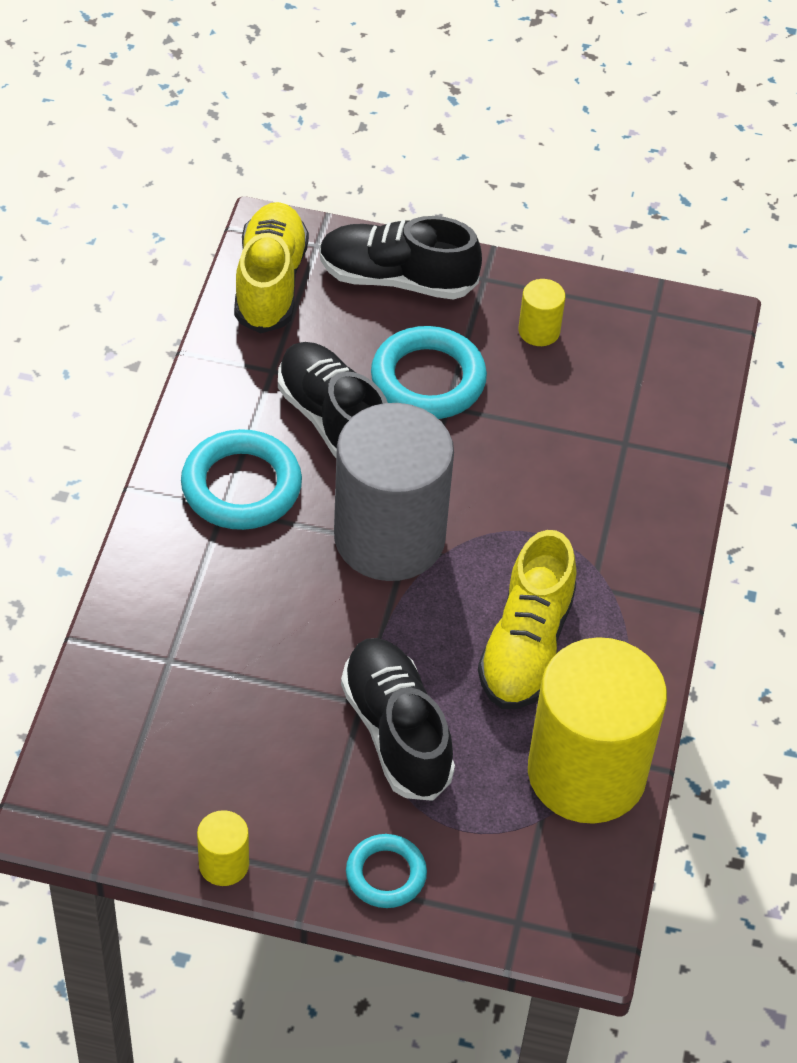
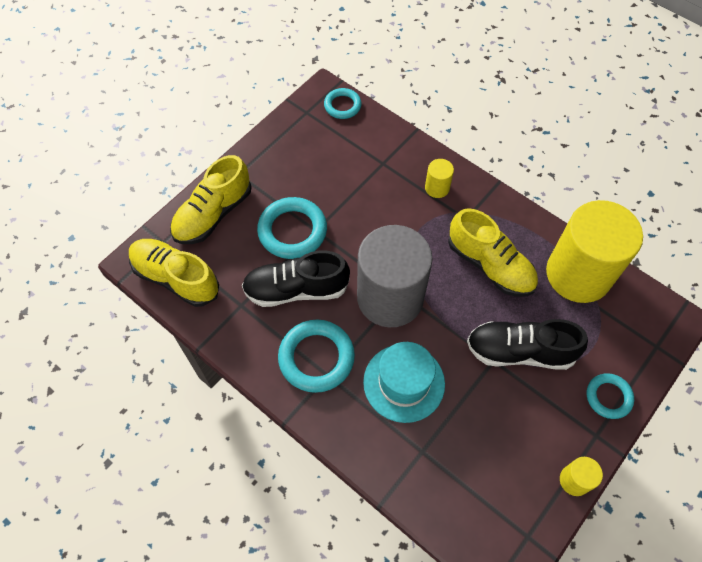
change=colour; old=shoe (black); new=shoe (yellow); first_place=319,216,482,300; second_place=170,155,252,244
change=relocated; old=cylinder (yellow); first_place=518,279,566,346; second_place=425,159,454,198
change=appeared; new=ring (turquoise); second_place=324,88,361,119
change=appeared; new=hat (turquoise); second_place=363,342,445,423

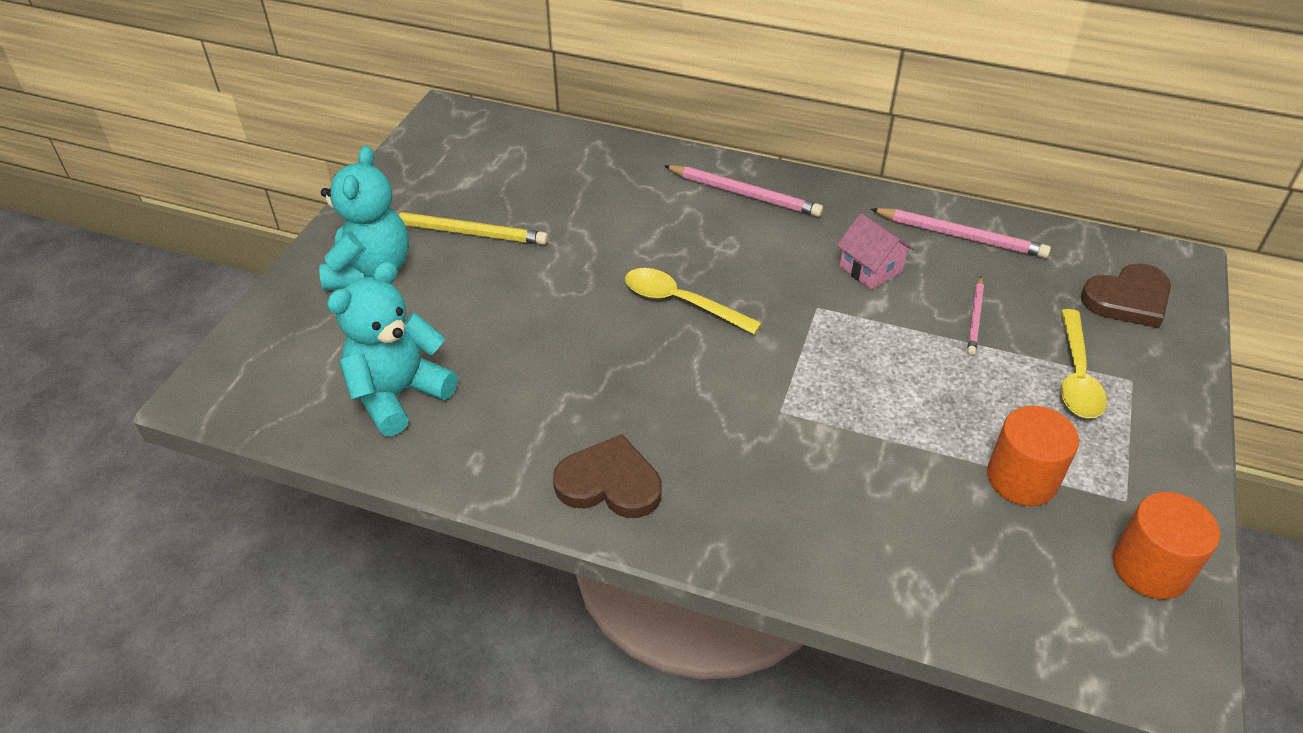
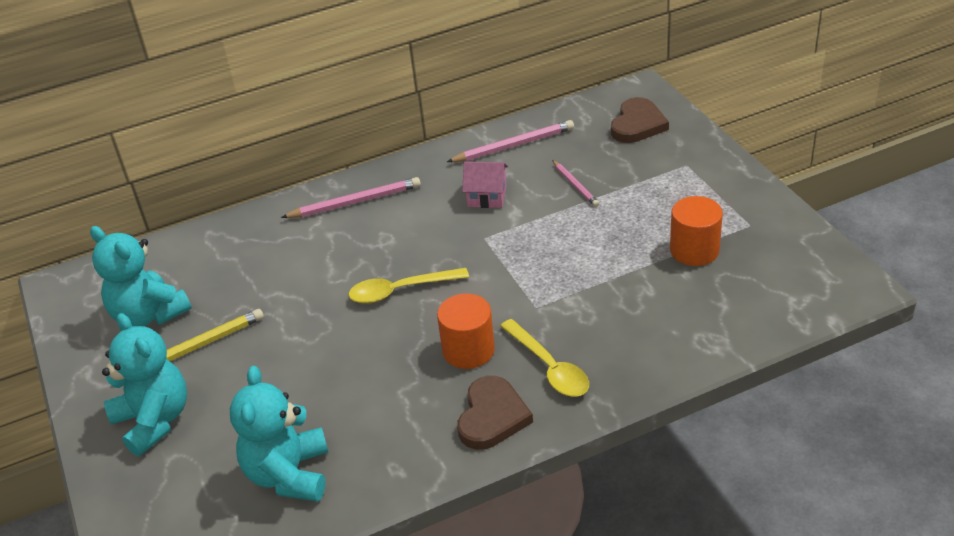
change=spun; old=heart (brown); first_place=553,434,662,518; second_place=457,376,533,450; degrees=135
change=relocated; old=spoon (yellow); first_place=1061,309,1107,418; second_place=500,319,589,397
change=relocated; old=cylinder (orange); first_place=1112,492,1220,599; second_place=437,294,495,369
change=appeared; new=teddy bear (turquoise); second_place=90,226,192,326

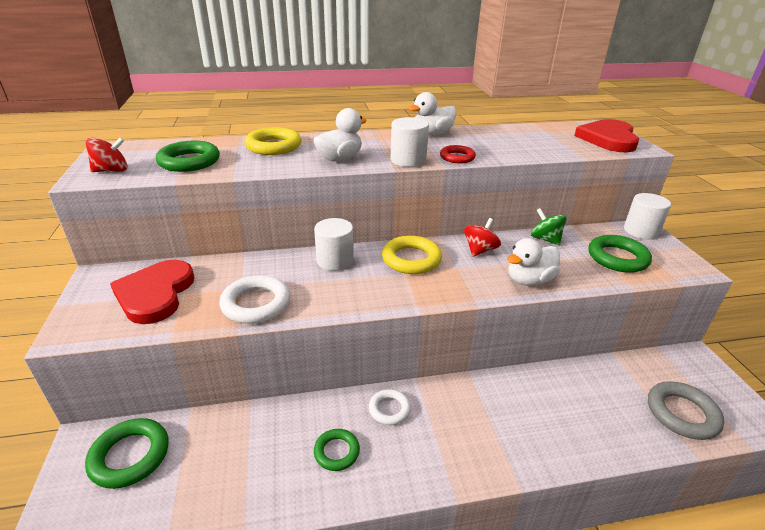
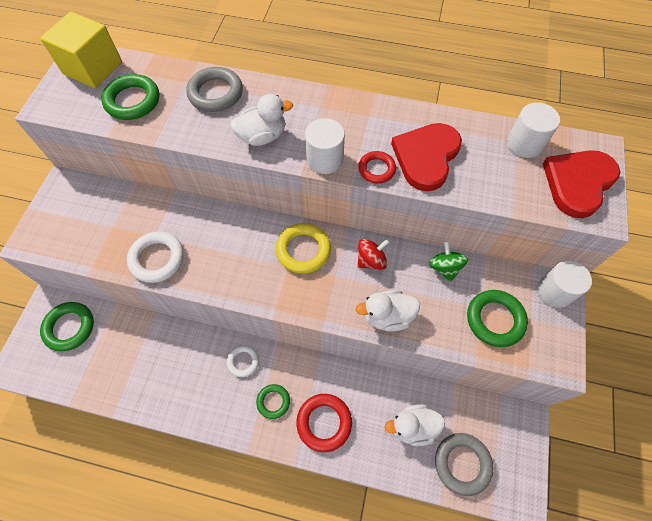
change=missing; old=spinning top (red); first_place=86,137,127,172
change=relocated; old=heart (red); first_place=110,260,195,324; second_place=391,123,462,191
change=colour; old=ring (yellow); new=ring (grey); first_place=244,127,301,155; second_place=186,67,243,112
change=relocated; old=cylinder (white); first_place=314,218,354,271; second_place=507,102,560,158
change=relocated; old=ring (green); first_place=314,429,360,471; second_place=256,384,290,419
change=relocated; old=duck (white); first_place=408,92,457,135; second_place=385,404,445,446
change=appeared; new=cube (yellow); second_place=40,12,122,88
change=appeared; new=ring (red); second_place=296,394,352,452

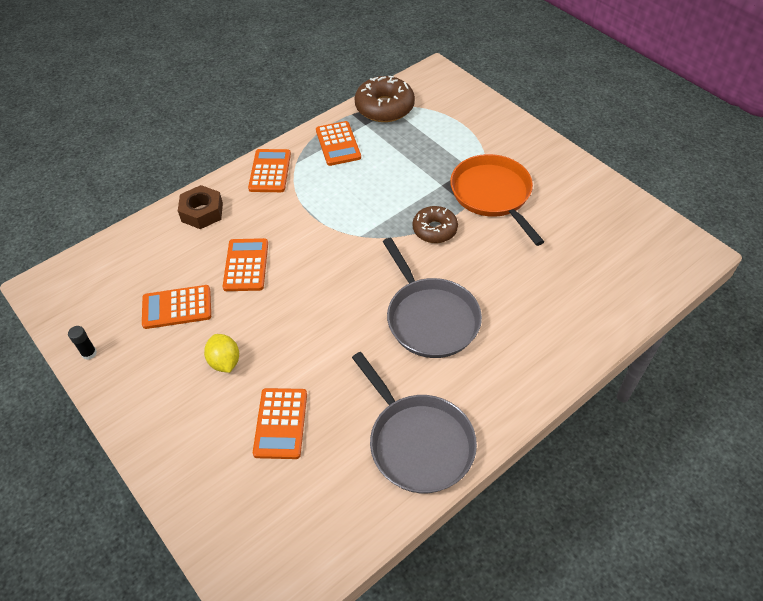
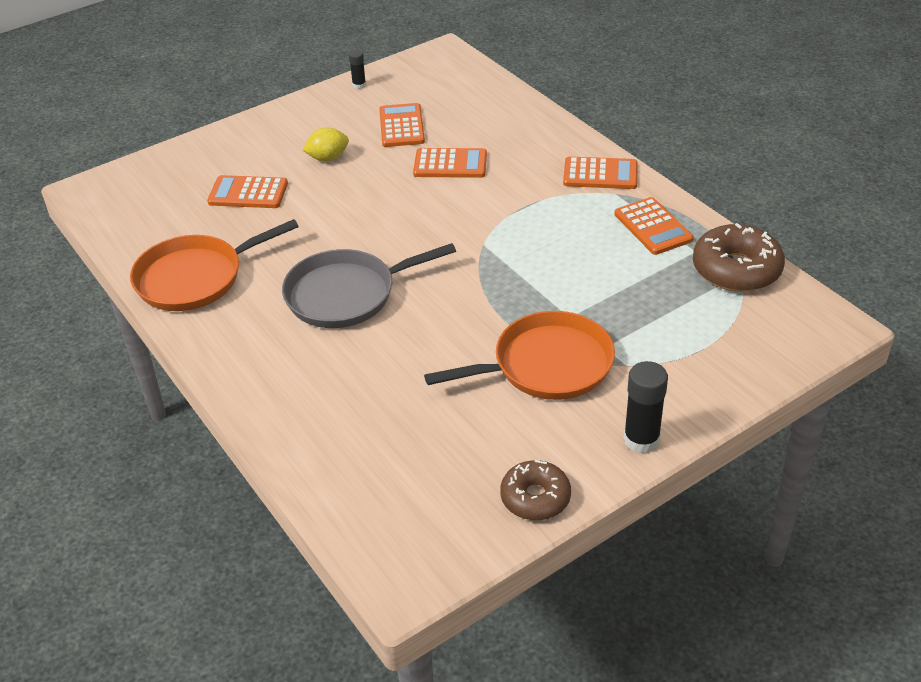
change=missing; old=nut (brown); first_place=178,185,223,229
change=spun; old=calculator (orange); first_place=316,121,361,166; second_place=614,197,694,255; degrees=-105
change=colour; old=pan (grey); new=pan (orange); first_place=352,352,477,493; second_place=130,219,299,311
change=relocated; old=donut (brown); first_place=413,206,458,243; second_place=500,460,571,520
change=appeared; new=glue stick (black); second_place=623,361,668,453

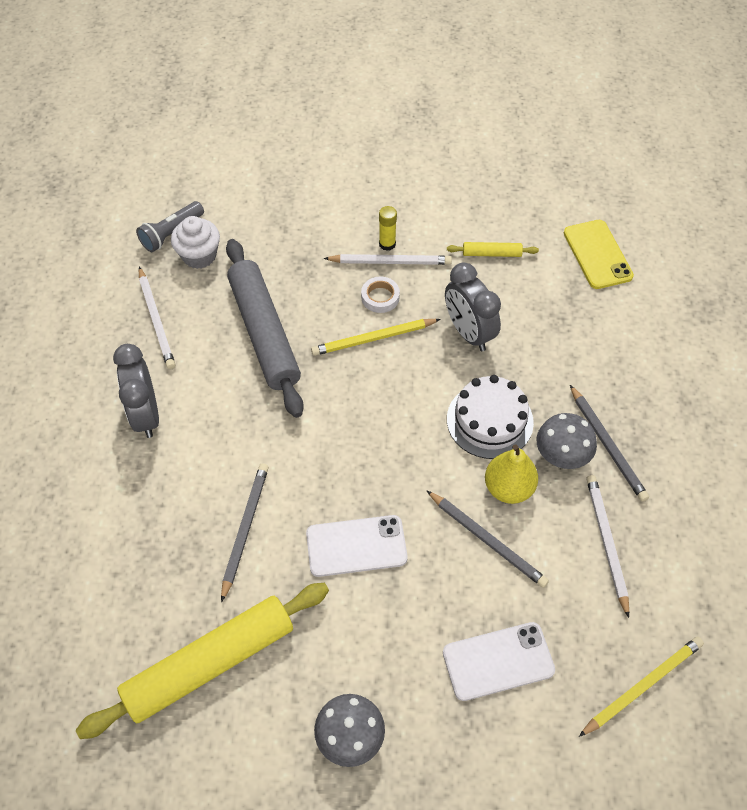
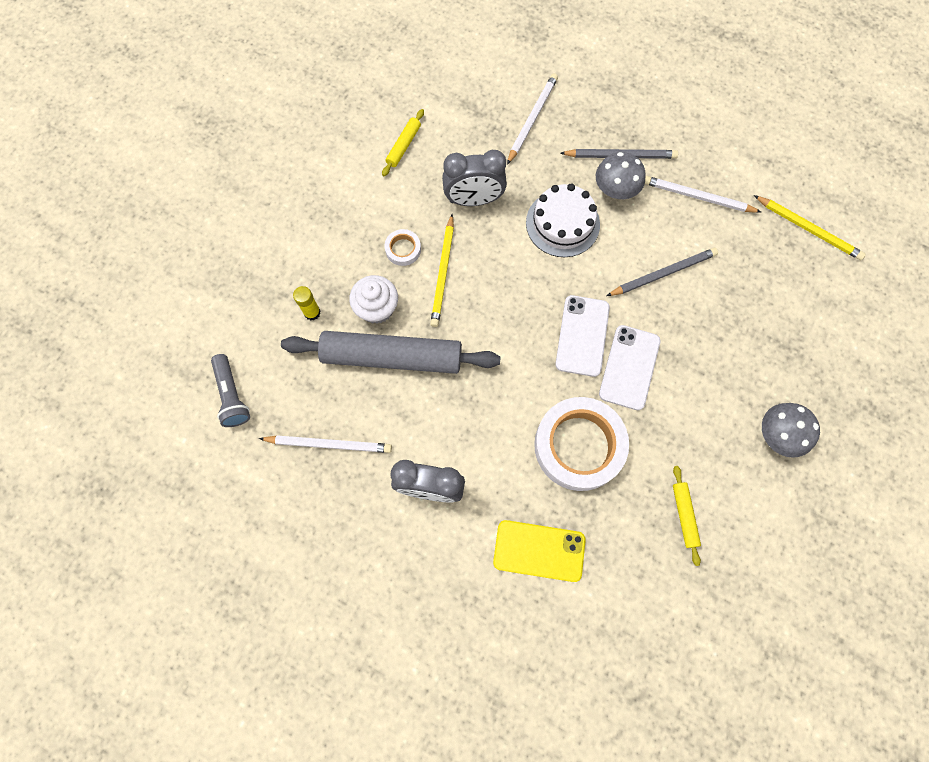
change=size; old=rolling pin (yellow); first_place=76,583,329,739; second_place=673,466,701,566; factor=0.43
change=relocated; old=cupcake (white); first_place=171,216,220,269; second_place=349,275,398,324
change=exchanged; old=pencil (grey); new=tape (white); first_place=221,463,269,602; second_place=534,397,629,491
change=relocated; old=pencil (white); first_place=323,254,452,265; second_place=507,73,558,165
change=relocated; old=glue stick (yellow); first_place=379,206,397,251; second_place=293,286,320,320
change=relocated; old=phone (white); first_place=443,622,555,701; second_place=555,295,610,377
change=missing; old=pear (yellow); first_place=485,444,538,504
change=relocated; old=phone (yellow); first_place=564,220,634,289; second_place=493,520,586,582
change=spun; old=pencil (yellow); first_place=579,637,704,737; second_place=754,195,866,260; degrees=135

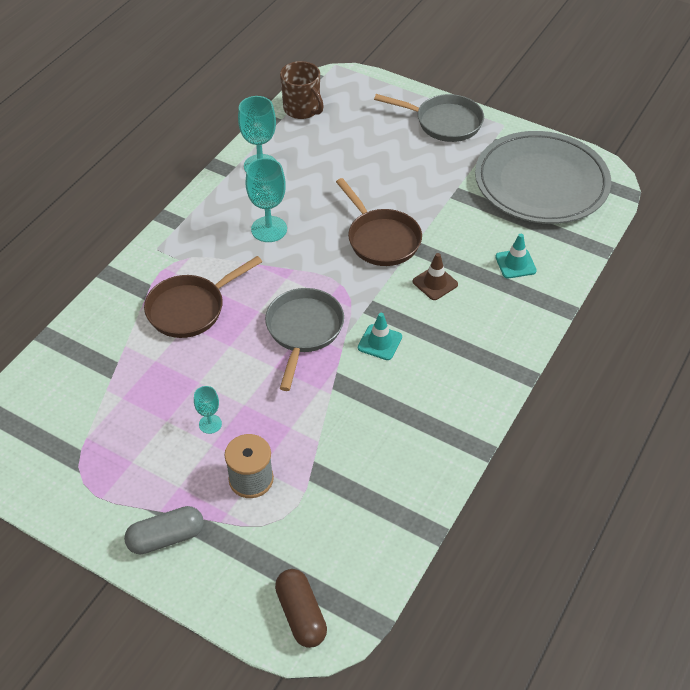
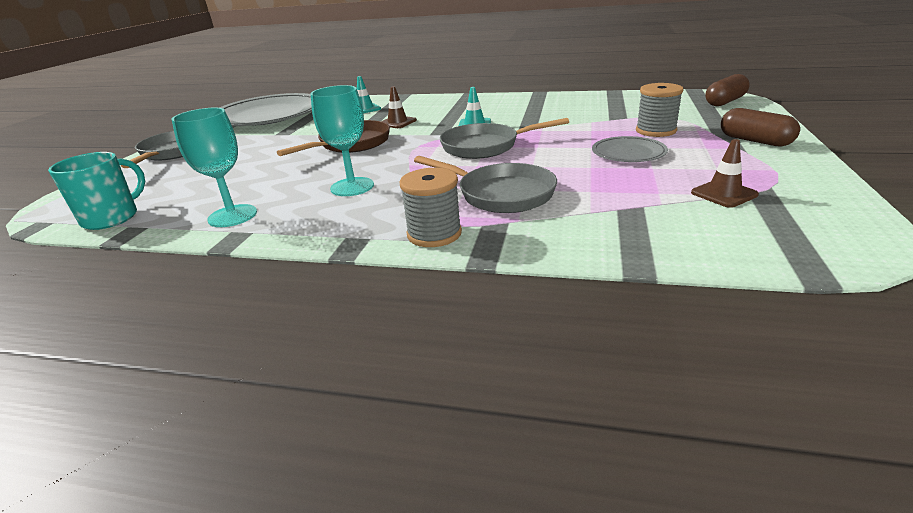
change=colour; old=capsule (grey); new=capsule (brown); first_place=124,506,204,555; second_place=721,108,800,146
change=colour; old=pan (brown); new=pan (grey); first_place=144,256,262,338; second_place=414,156,557,213
change=exchanged; old=goblet (turquoise); new=plate (grey); first_place=194,386,222,434; second_place=592,136,668,162
change=colour; old=mug (brown); new=mug (turquoise); first_place=280,61,324,119; second_place=48,152,145,230
change=appeared; new=spool (grey); second_place=399,168,462,247
change=appeared; new=traffic cone (brown); second_place=691,139,759,208

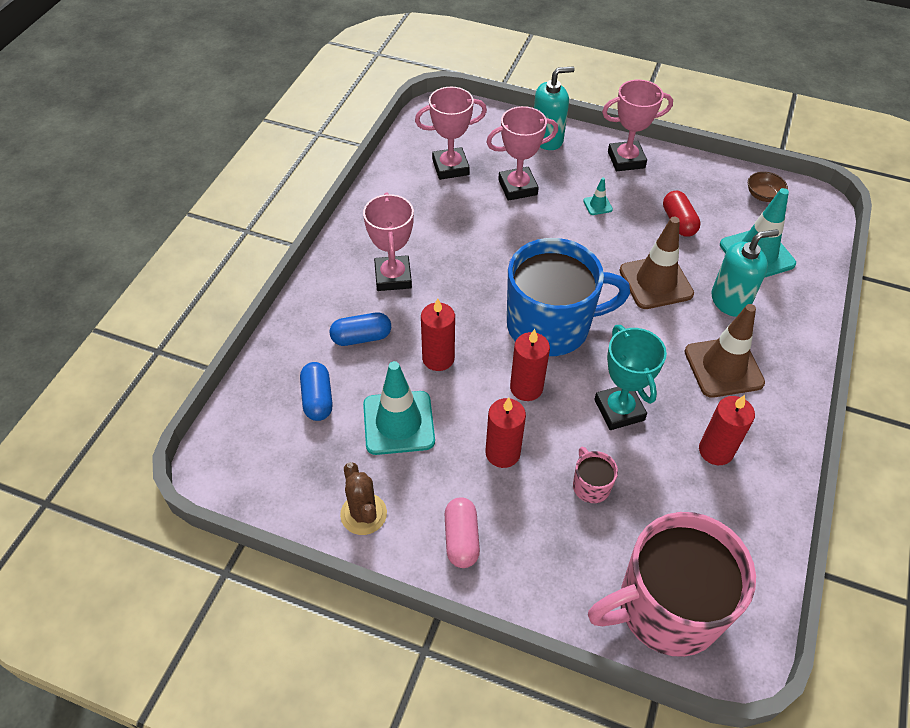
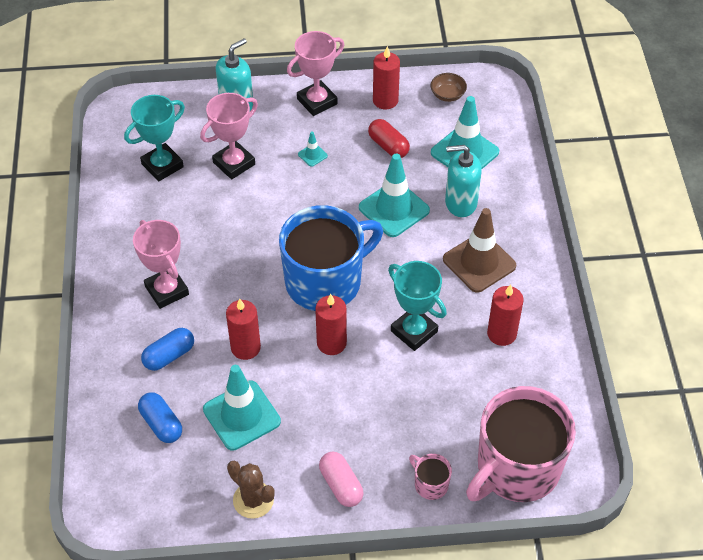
change=colour; old=trophy (pink); new=trophy (turquoise); first_place=415,87,487,180; second_place=124,95,185,182
change=relocated; old=candle (red); first_place=485,398,526,468; second_place=373,46,400,109
change=relocated; old=mug (pink); first_place=573,447,618,503; second_place=409,454,452,500
change=colour; old=traffic cone (brown); new=traffic cone (turquoise); first_place=619,217,694,309; second_place=359,154,430,237
change=spun; old=soap dispenser (turquoise); first_place=712,229,779,317; second_place=445,145,482,217; degrees=-135

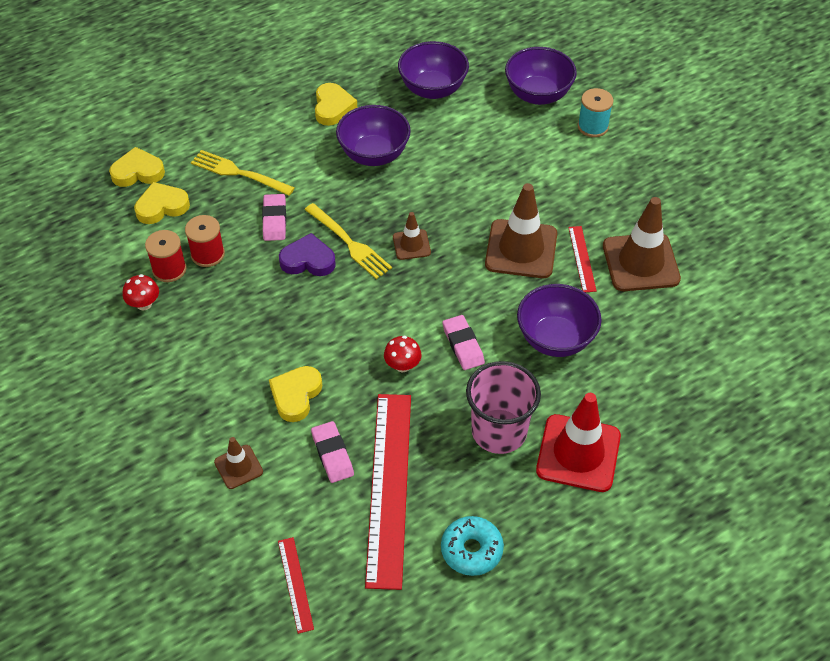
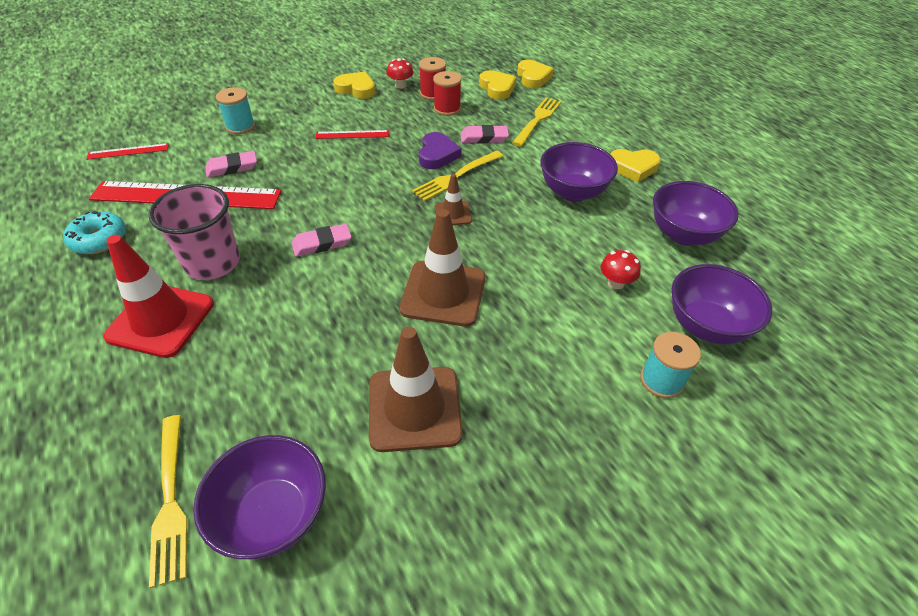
change=exchanged; old=traffic cone (brown); new=spool (turquoise); first_place=214,437,263,489; second_place=216,88,255,134
change=relocated; old=heart (yellow); first_place=269,366,322,422; second_place=333,72,375,99
change=relocated; old=mushroom (red); first_place=384,336,421,372; second_place=600,250,641,289
change=relocated; old=bowl (purple); first_place=517,284,602,357; second_place=193,435,326,559
change=relocated; old=ruler (red); first_place=568,226,597,292; second_place=316,130,389,139
change=appeared; new=fork (yellow); second_place=149,415,187,588

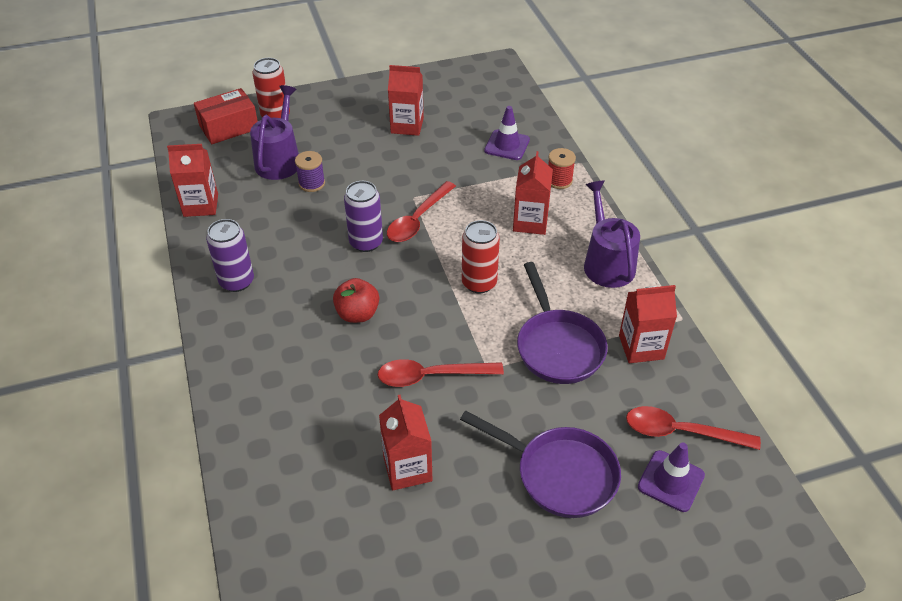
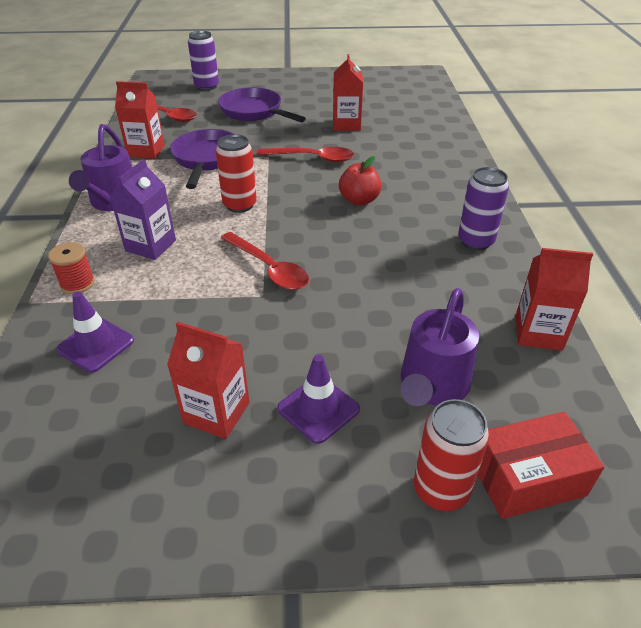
change=missing; old=spool (purple); first_place=295,151,325,192
change=relocated; old=can (purple); first_place=344,181,383,252; second_place=188,31,219,91
change=spun; old=spoon (red); first_place=387,181,456,242; second_place=221,232,309,290; degrees=90
change=colour; old=carton (red); new=carton (purple); first_place=513,151,553,235; second_place=109,159,176,260
change=relocated; old=traffic cone (purple); first_place=638,442,705,512; second_place=277,354,360,444

